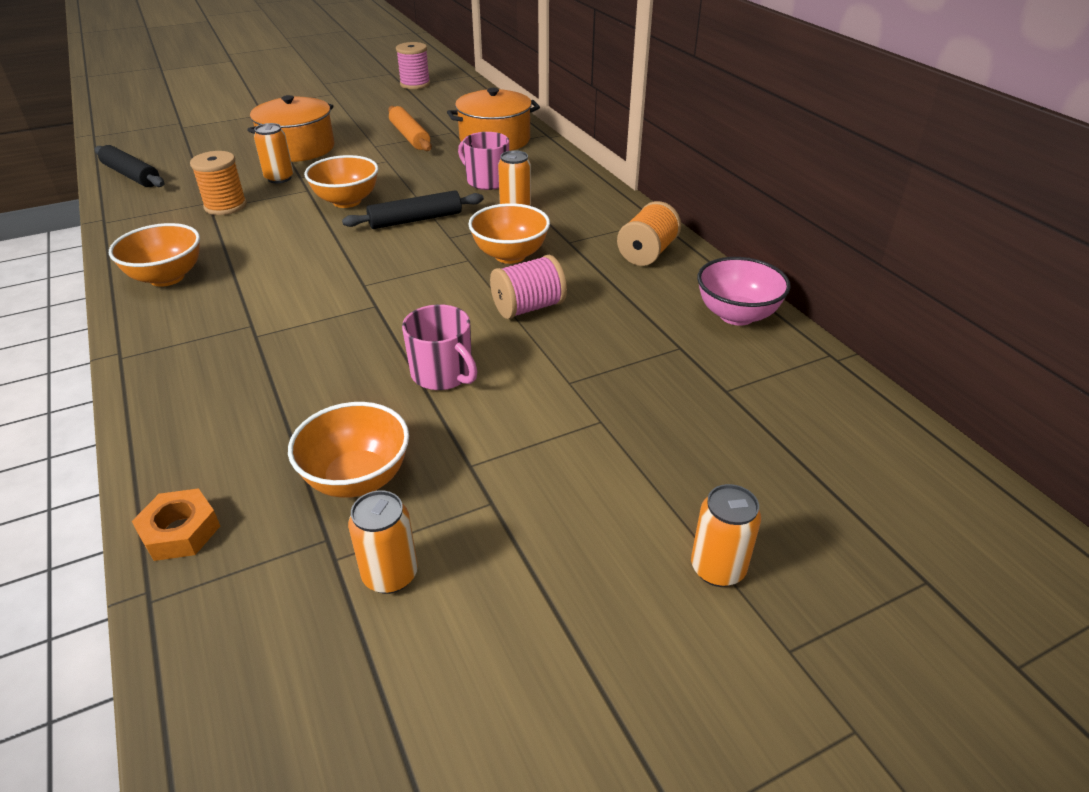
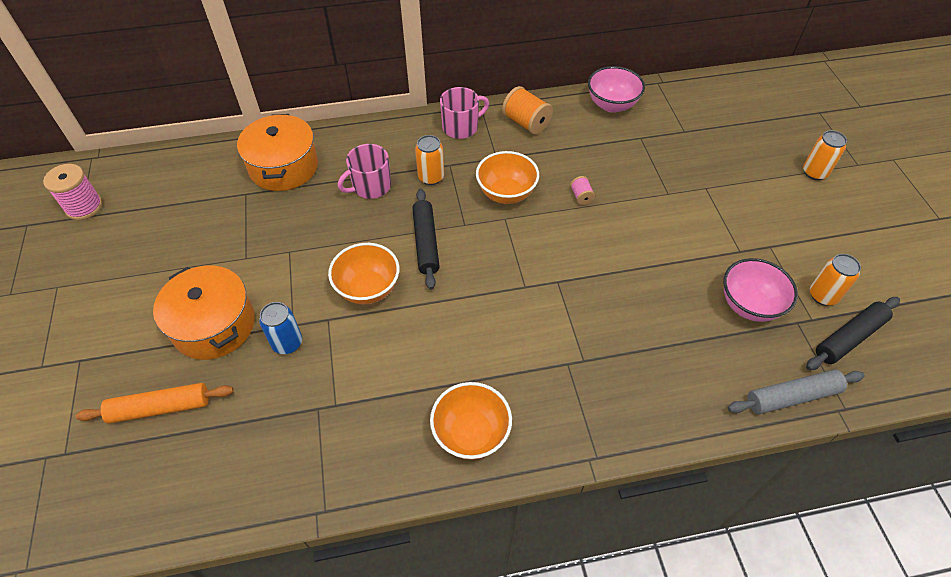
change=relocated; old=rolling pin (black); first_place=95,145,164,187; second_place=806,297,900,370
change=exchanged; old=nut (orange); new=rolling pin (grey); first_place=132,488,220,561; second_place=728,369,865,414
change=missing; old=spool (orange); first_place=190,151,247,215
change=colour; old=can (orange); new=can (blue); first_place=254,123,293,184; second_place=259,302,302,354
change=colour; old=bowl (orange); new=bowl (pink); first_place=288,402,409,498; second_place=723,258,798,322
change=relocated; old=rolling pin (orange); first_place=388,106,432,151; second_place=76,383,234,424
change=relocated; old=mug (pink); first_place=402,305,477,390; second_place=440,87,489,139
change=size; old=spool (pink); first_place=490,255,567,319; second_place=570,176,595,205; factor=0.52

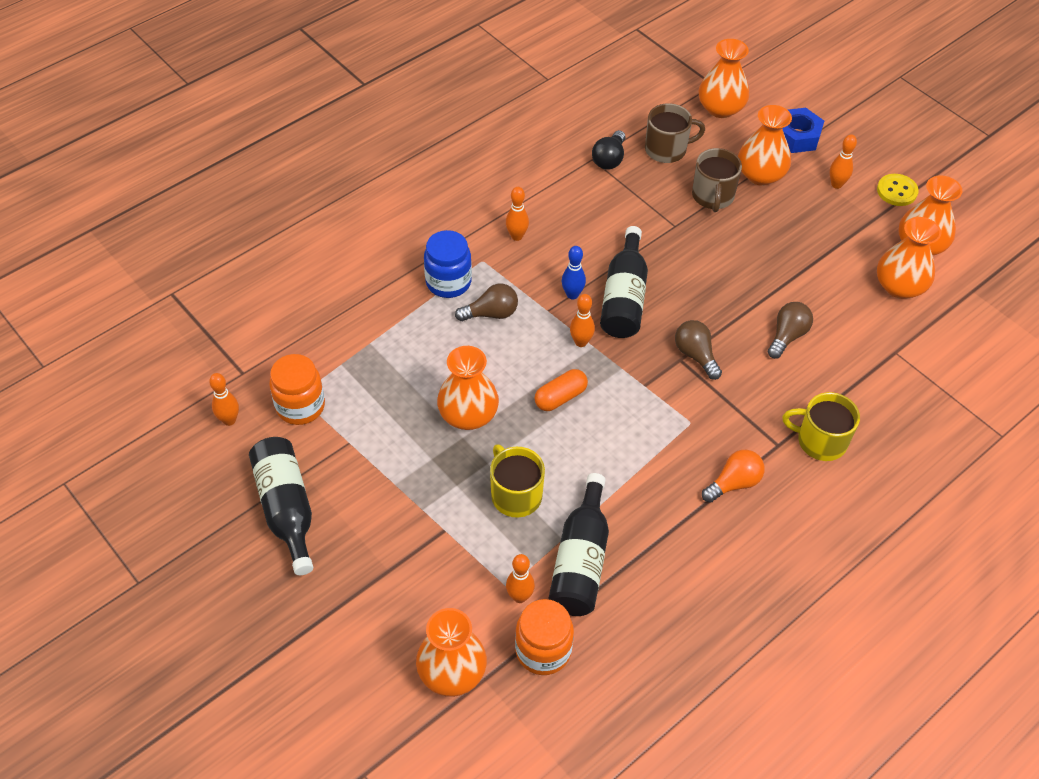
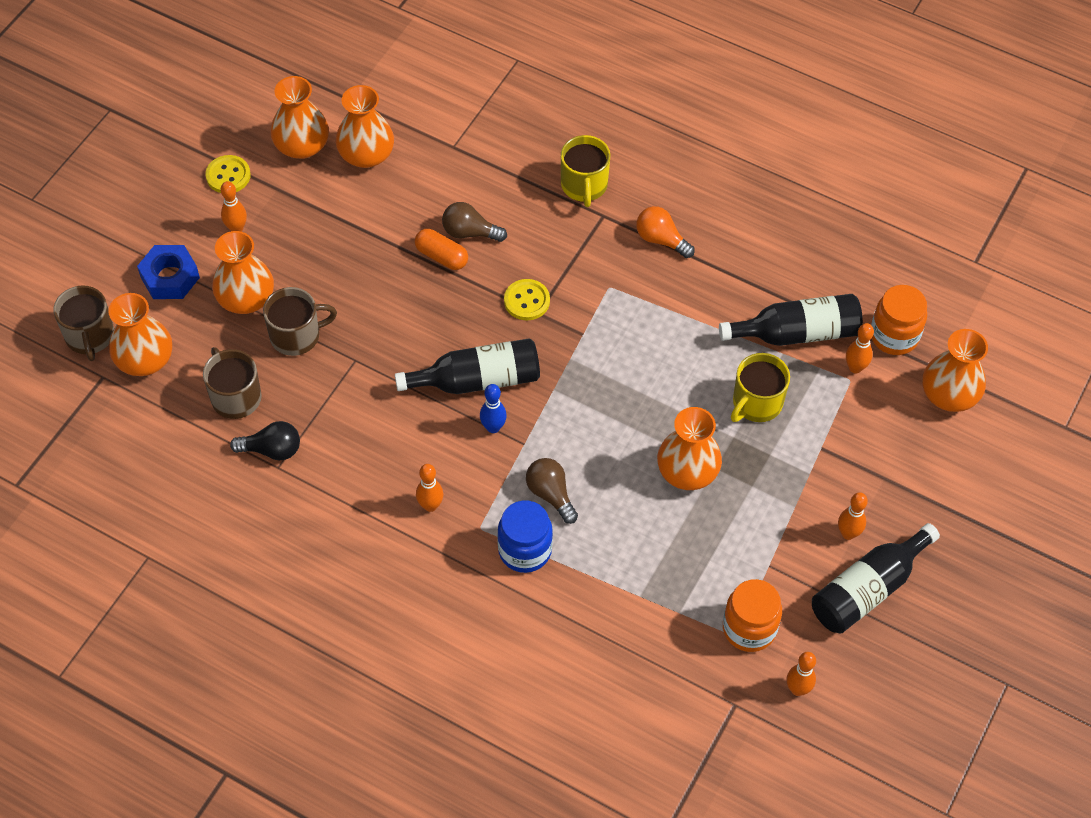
change=relocated; old=capsule (orange); first_place=534,369,588,411; second_place=415,229,468,270
change=relocated; old=bowling pin (orange); first_place=570,294,595,347; second_place=838,492,868,540
change=exchanged; old=light bulb (brown); new=button (yellow); first_place=675,320,722,380; second_place=504,279,550,321
change=appeared; new=mug (brown); second_place=54,285,114,361

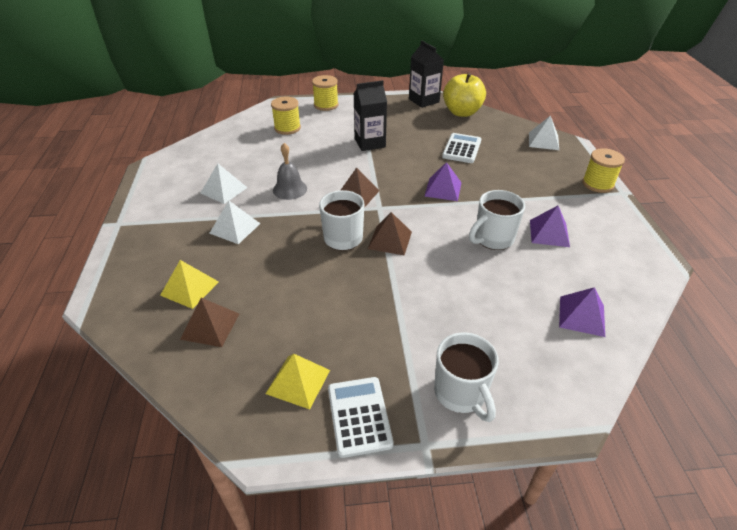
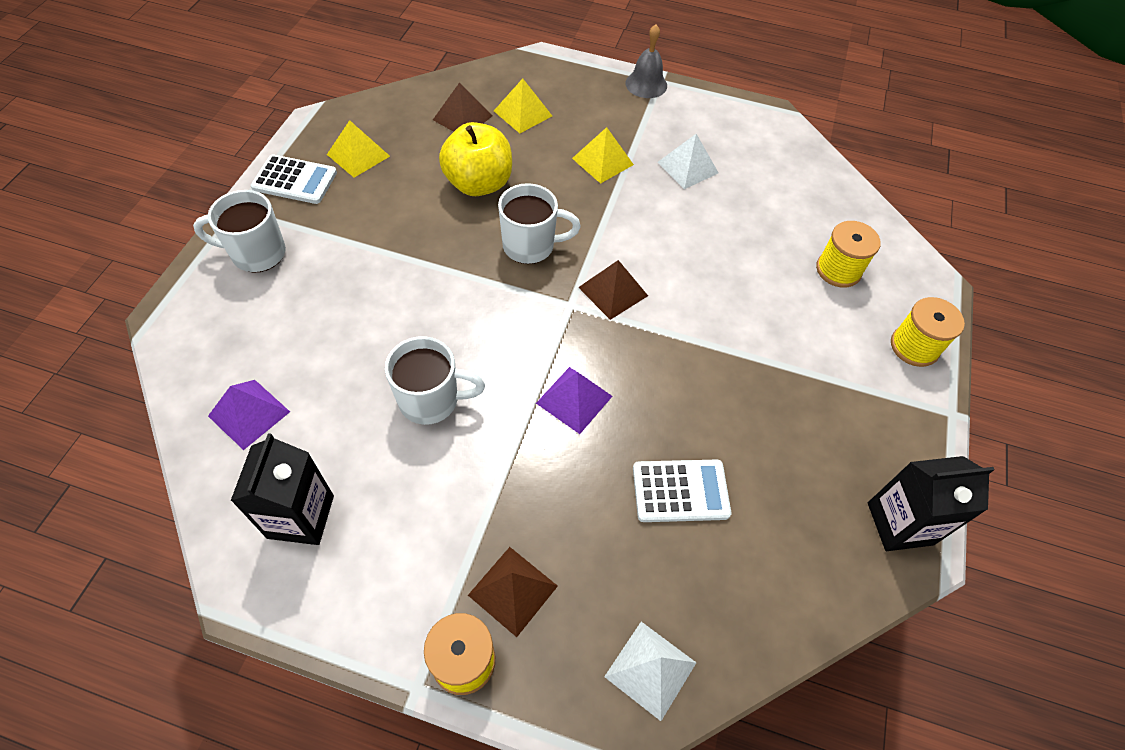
change=colour; old=pyramid (white); new=pyramid (yellow); first_place=209,201,261,244; second_place=572,127,634,184
change=relocated; old=bell (grey); first_place=273,143,307,200; second_place=625,25,667,98
change=relocated; old=carton (black); first_place=354,80,387,151; second_place=231,433,334,545
change=relocated; old=pyramid (brown); first_place=368,212,412,255; second_place=468,547,558,637
change=spun; old=calculator (white); first_place=442,133,481,163; second_place=633,460,731,522; degrees=-45
change=relocated; old=apple (yellow); first_place=443,73,486,117; second_place=439,122,512,196
change=spun; old=mug (white); first_place=469,190,525,250; second_place=385,336,485,425; degrees=105
change=missing; old=pyramid (purple); first_place=530,206,570,247

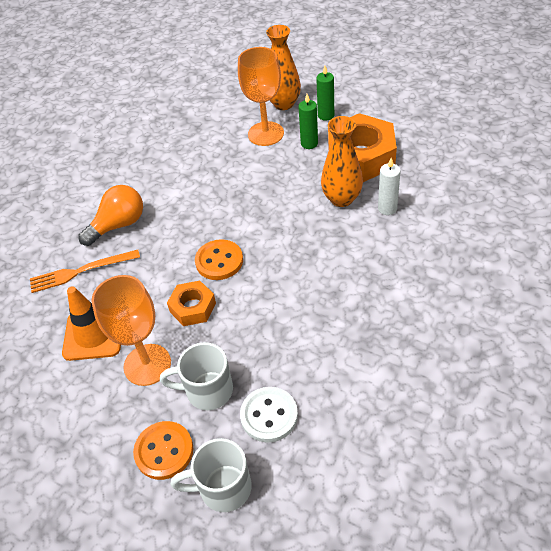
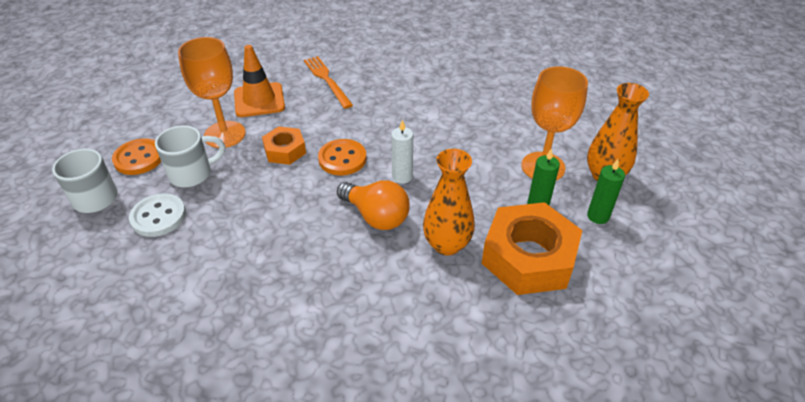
change=relocated; old=light bulb (orange); first_place=78,185,143,246; second_place=337,181,410,230
change=spun; old=mug (white); first_place=160,342,233,410; second_place=155,125,225,187; degrees=75
change=relocated; old=candle (white); first_place=378,158,401,215; second_place=391,119,413,184

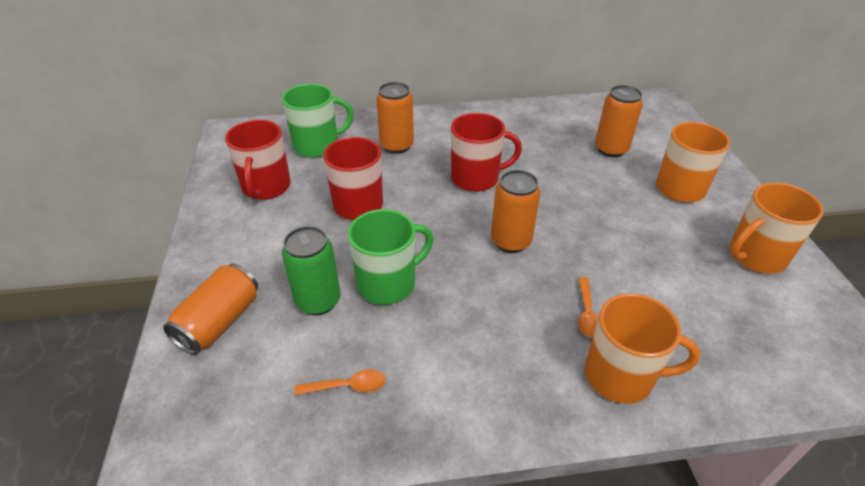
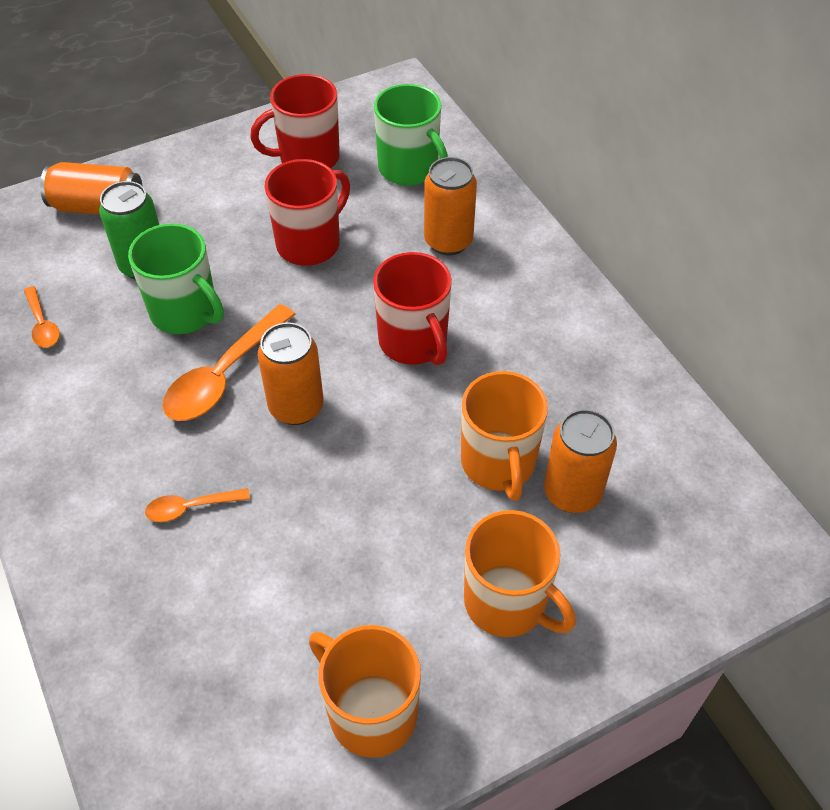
change=relocated; old=mug (orange); first_place=585,293,700,404; second_place=461,371,548,501
change=appeared; new=spoon (orange); second_place=162,304,296,421

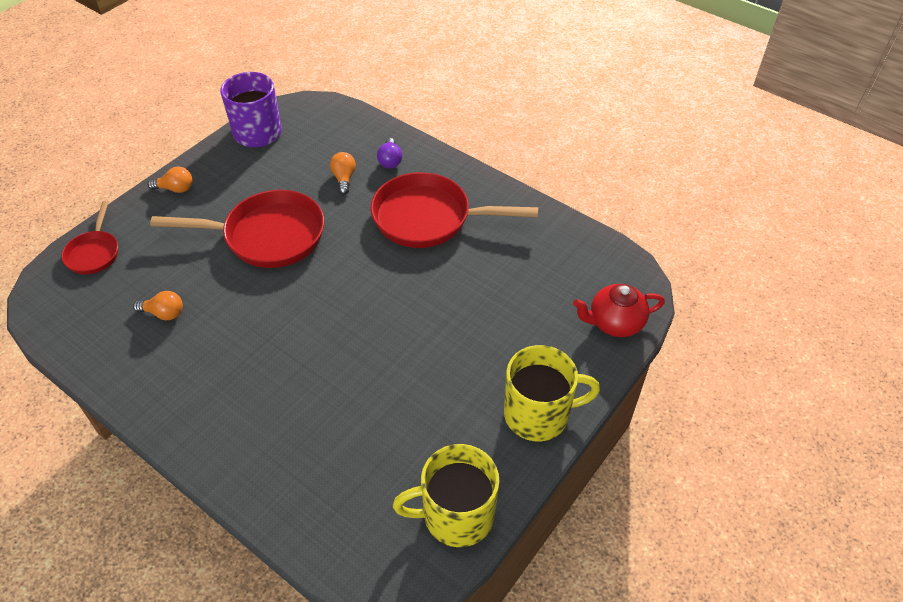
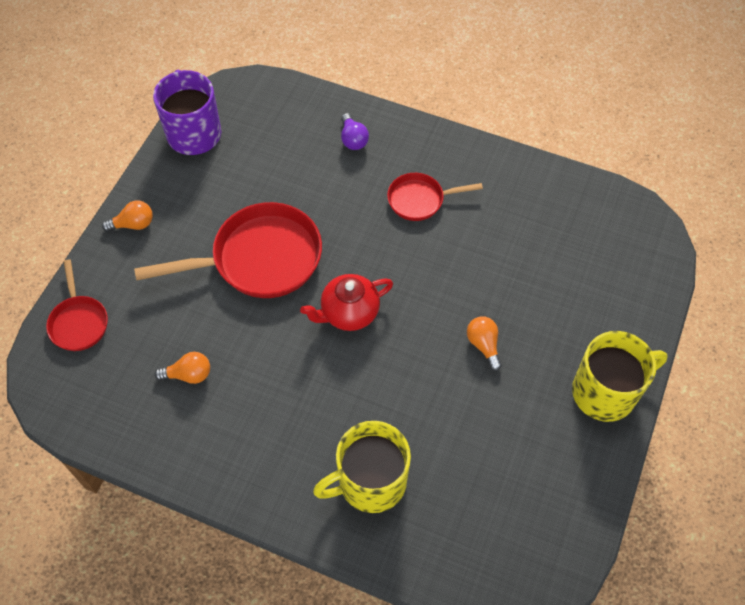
change=relocated; old=light bulb (orange); first_place=330,152,356,195; second_place=467,316,502,371
change=size; old=pan (red); first_place=371,172,538,248; second_place=387,173,483,221; factor=0.54
change=relocated; old=mug (yellow); first_place=393,444,499,547; second_place=313,421,411,513
change=relocated; old=teapot (red); first_place=573,284,665,337; second_place=300,274,393,331

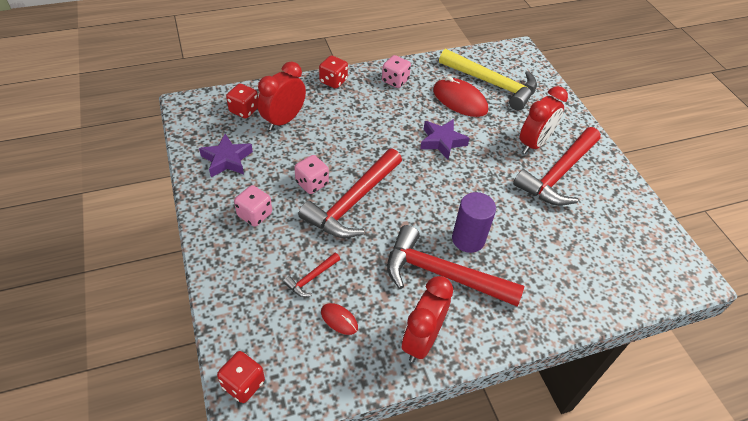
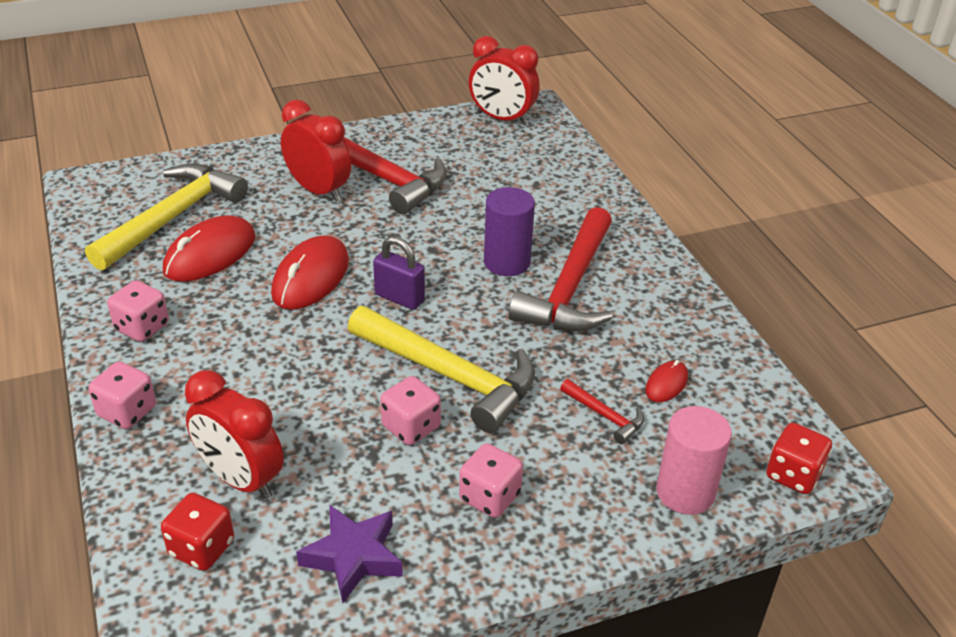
change=colour; old=hammer (red); new=hammer (yellow); first_place=298,149,402,238; second_place=348,306,535,433
change=colour; old=dice (red); new=dice (pink); first_place=319,55,348,89; second_place=88,362,156,429
change=relocated; old=clock (red); first_place=402,276,453,362; second_place=469,36,540,125
change=exchanged; old=star (purple); new=mouse (red); first_place=420,119,470,160; second_place=271,236,349,310
change=appeared; new=padlock (purple); second_place=373,236,425,310
change=appeared; new=cylinder (pink); second_place=656,406,732,515

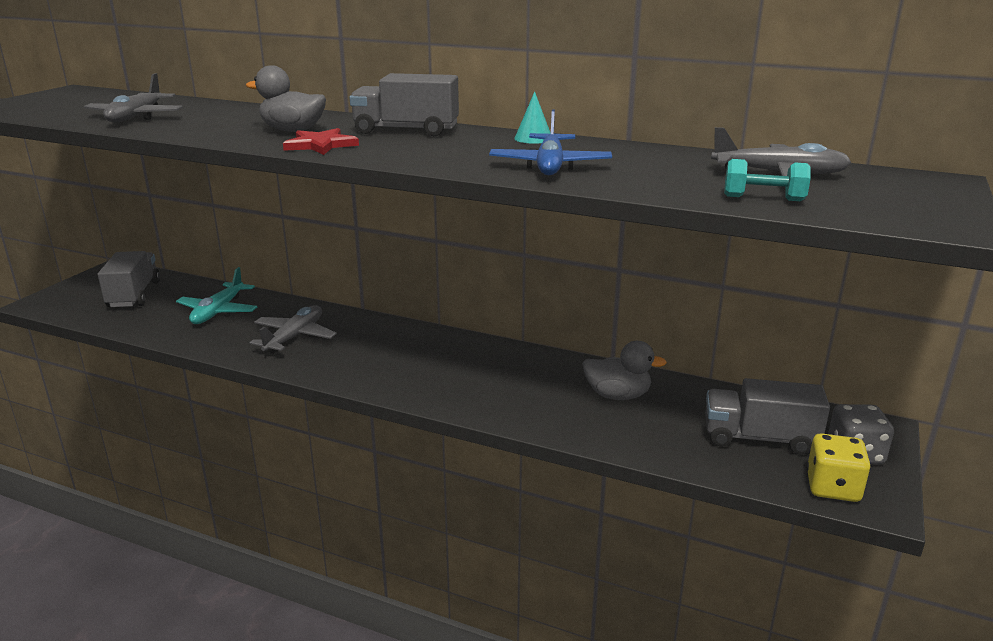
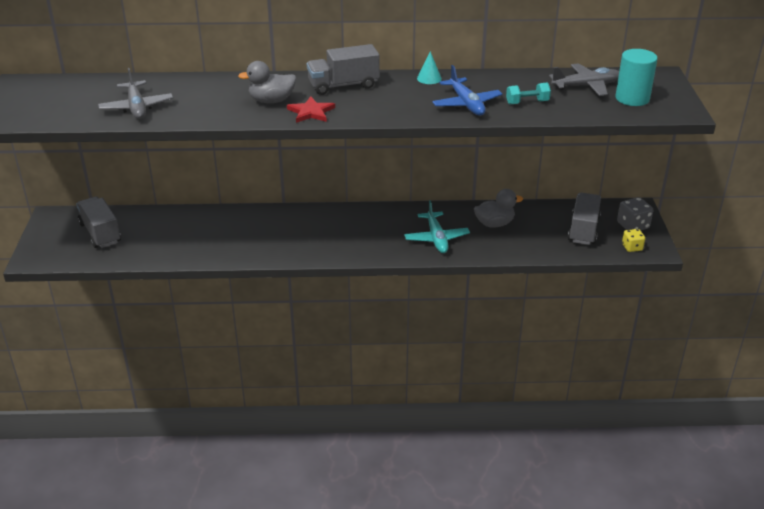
change=relocated; old=plane (turquoise); first_place=176,267,257,324; second_place=404,200,470,253
change=missing; old=plane (grey); first_place=250,305,337,353
change=spun; old=truck (grey); first_place=705,378,830,455; second_place=568,192,601,245; degrees=120
change=relocated; old=dumbbell (turquoise); first_place=724,159,811,201; second_place=506,83,551,104
change=size; old=dice (yellow); first_place=807,433,871,502; second_place=622,229,645,252; factor=0.66
change=appeared; new=cylinder (turquoise); second_place=615,49,658,106

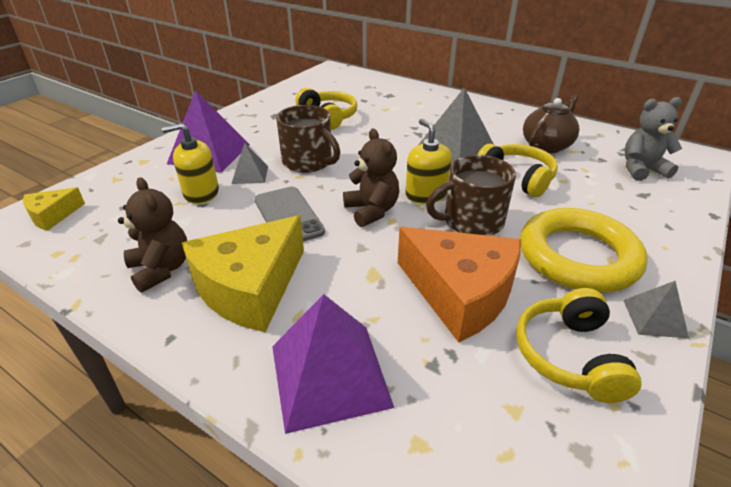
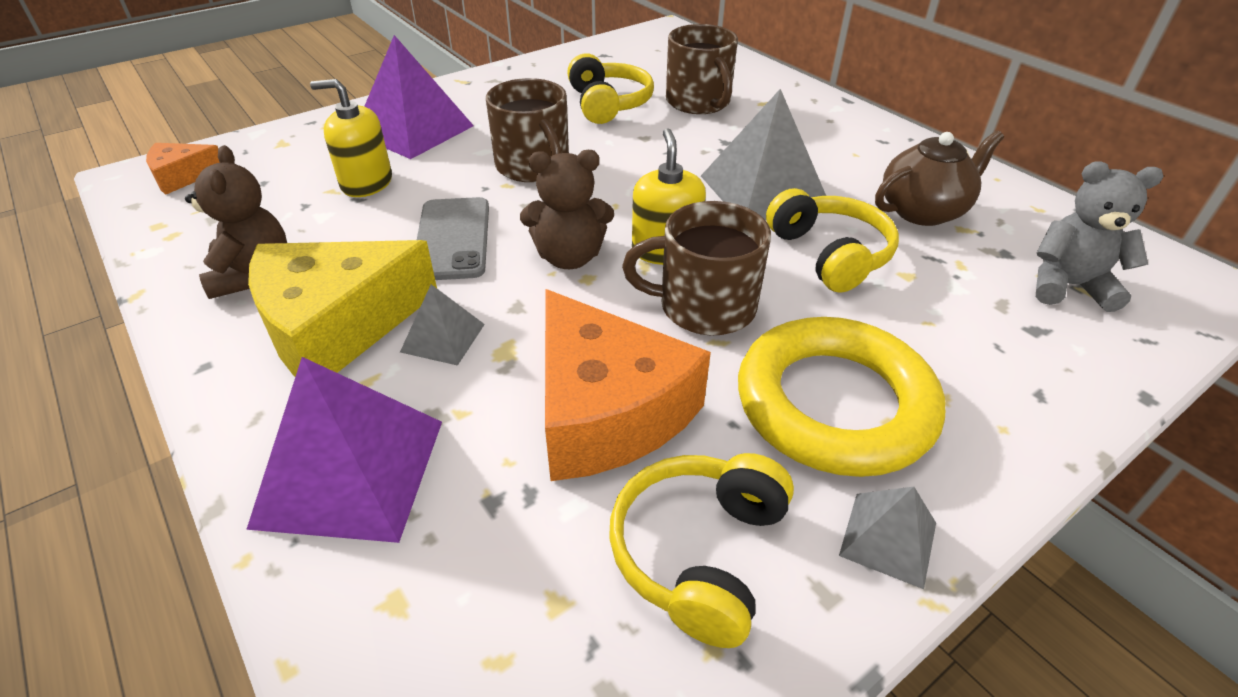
change=colour; old=cheese (yellow); new=cheese (orange); first_place=23,187,85,231; second_place=146,143,220,195
change=relocated; old=pyramid (grey); first_place=232,143,268,184; second_place=400,284,485,366
change=spun; old=teddy bear (brown); first_place=343,128,399,227; second_place=520,150,614,269; degrees=90
change=appeared; new=mug (brown); second_place=666,24,738,114

